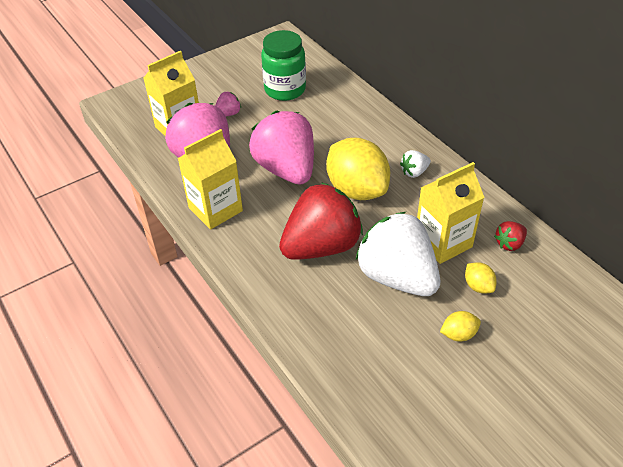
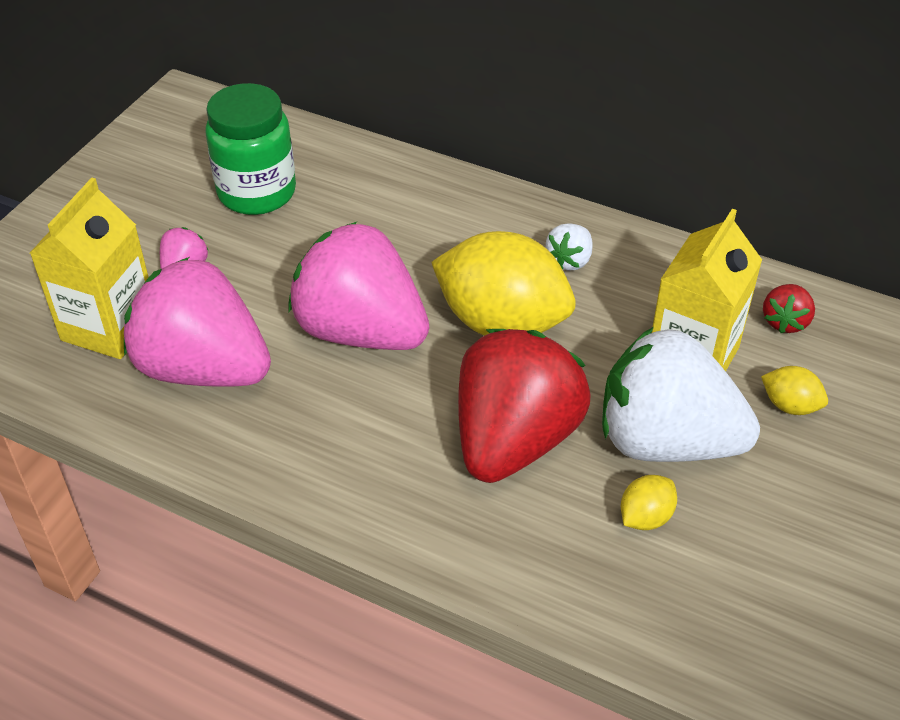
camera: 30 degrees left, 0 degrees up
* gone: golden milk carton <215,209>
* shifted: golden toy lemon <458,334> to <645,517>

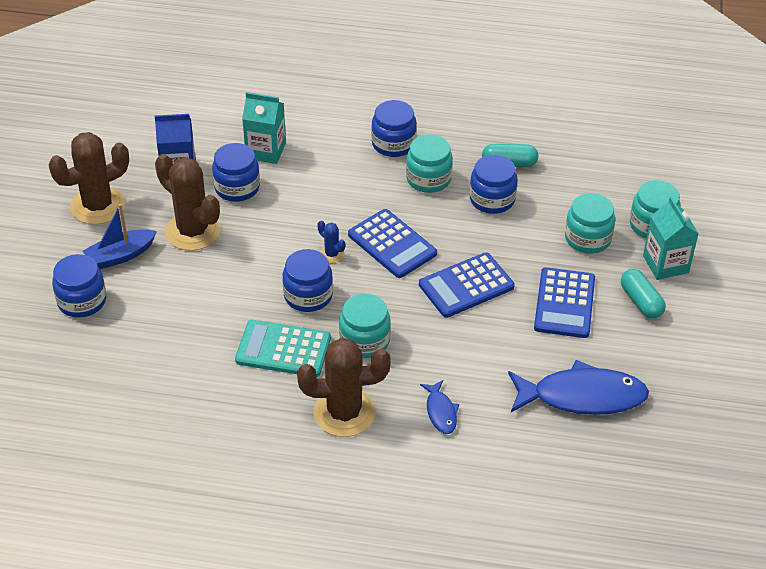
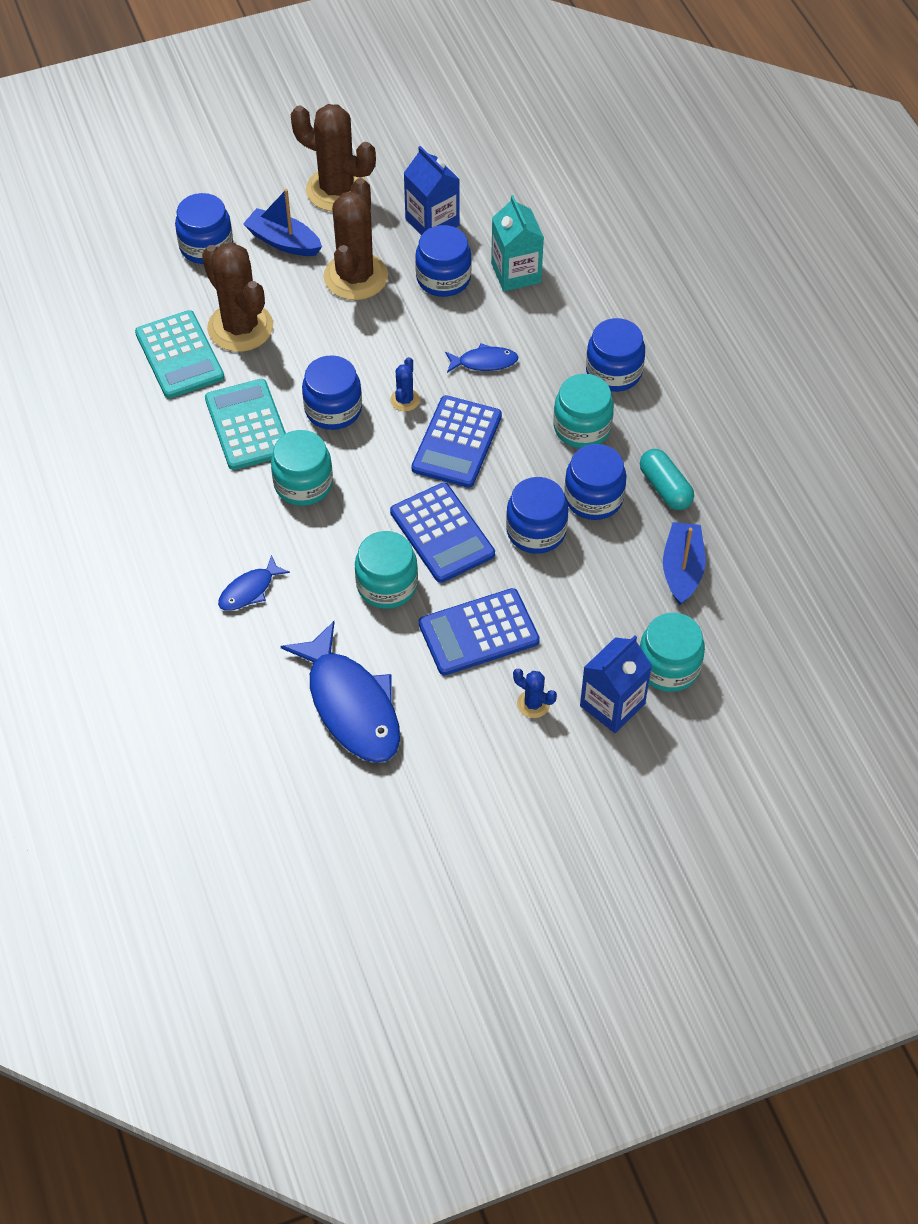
camera: 60 degrees right, 10 degrees up
* shifted: turquoise preserve jar <588,238> to <387,585>
* repainted: turquoise milk carton <665,264> to cobalt milk carton <612,705>
* rotated: cobalt pocket calculator <466,286> = <442,533> 150 degrees counterclockwise
* swapped: turquoise pill shape <641,301> to cobalt prickly plant <533,704>
* shifted: russet prickly plant <344,413> to <240,327>
* new: turquoise pocket calculator <179,355>
* new: cobalt fish <484,362>
* new: cobalt preserve jar <536,531>
* new: cobalt toy boat <682,569>

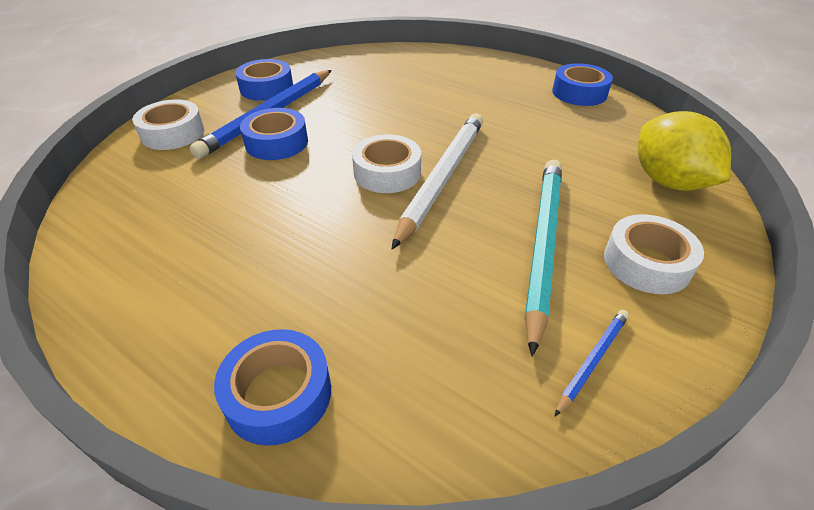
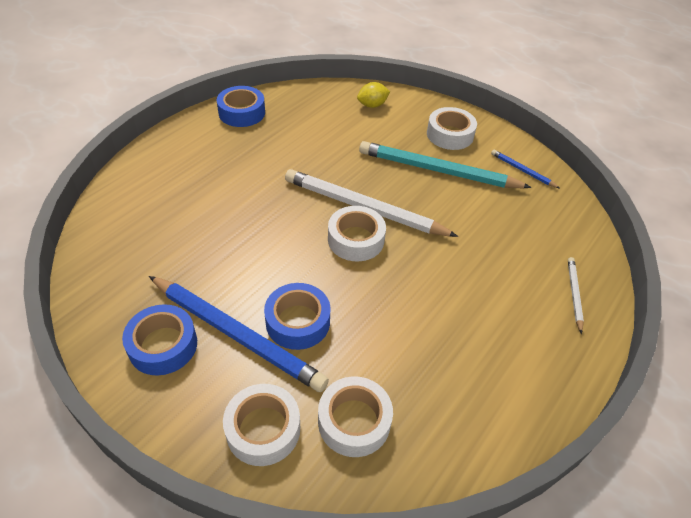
camera: 90 degrees left, 5 degrees up
* scaled: golden toy lemon <668,182> = <372,105> x0.53
* swapped: cobalt roll of tape <278,394> to snow-white wooden pencil <574,294>
* new: snow-white roll of tape <354,421>

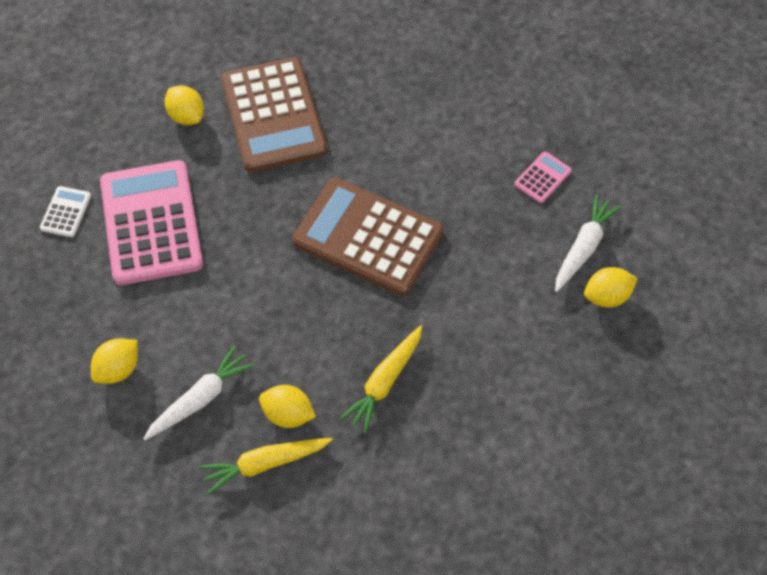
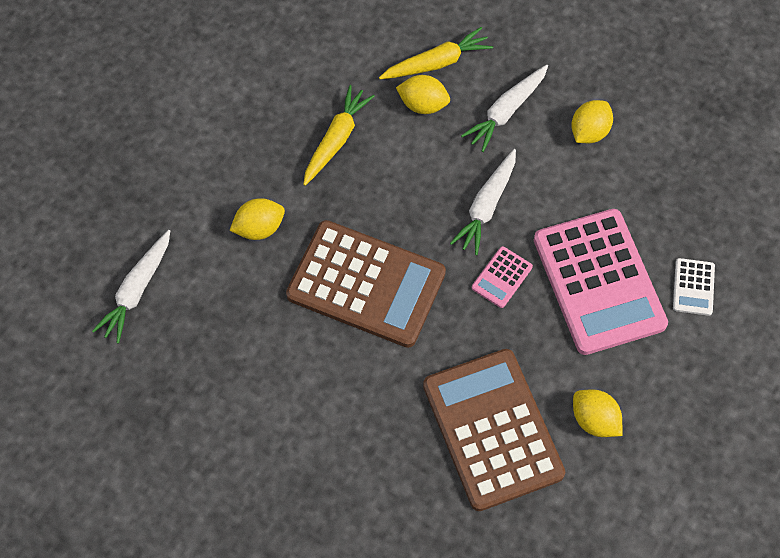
camera: 175 degrees right, 5 degrees up
* shifted: rose-pink pocket calculator <542,178> to <502,277>
* shifted: golden toy lemon <607,296> to <259,228>
* new: snow-white carrot <486,206>

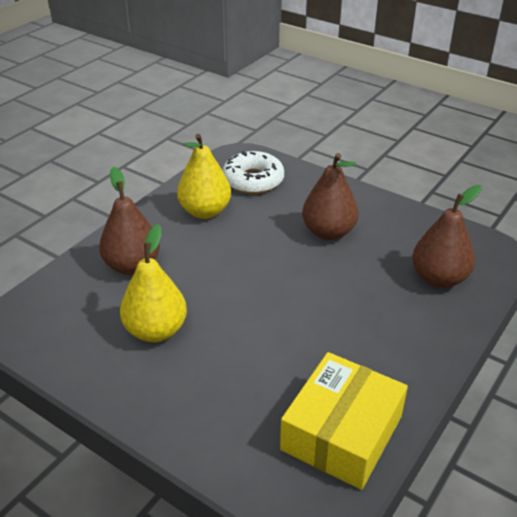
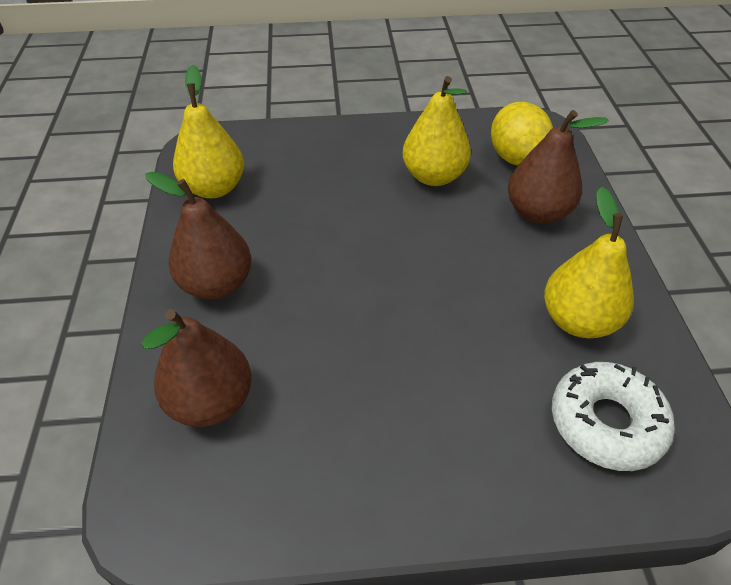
camera: 140 degrees right, 10 degrees up
* shifted: russet toy pear <328,232> to <217,284>
* swapped: golden parcel <342,433> to golden toy pear <214,188>
* new: golden toy lemon <516,158>

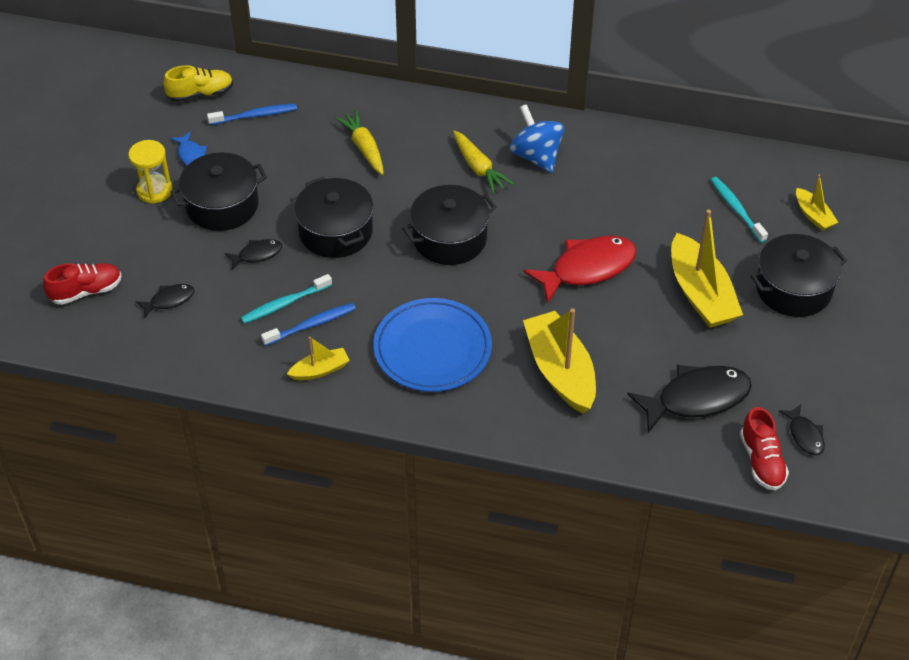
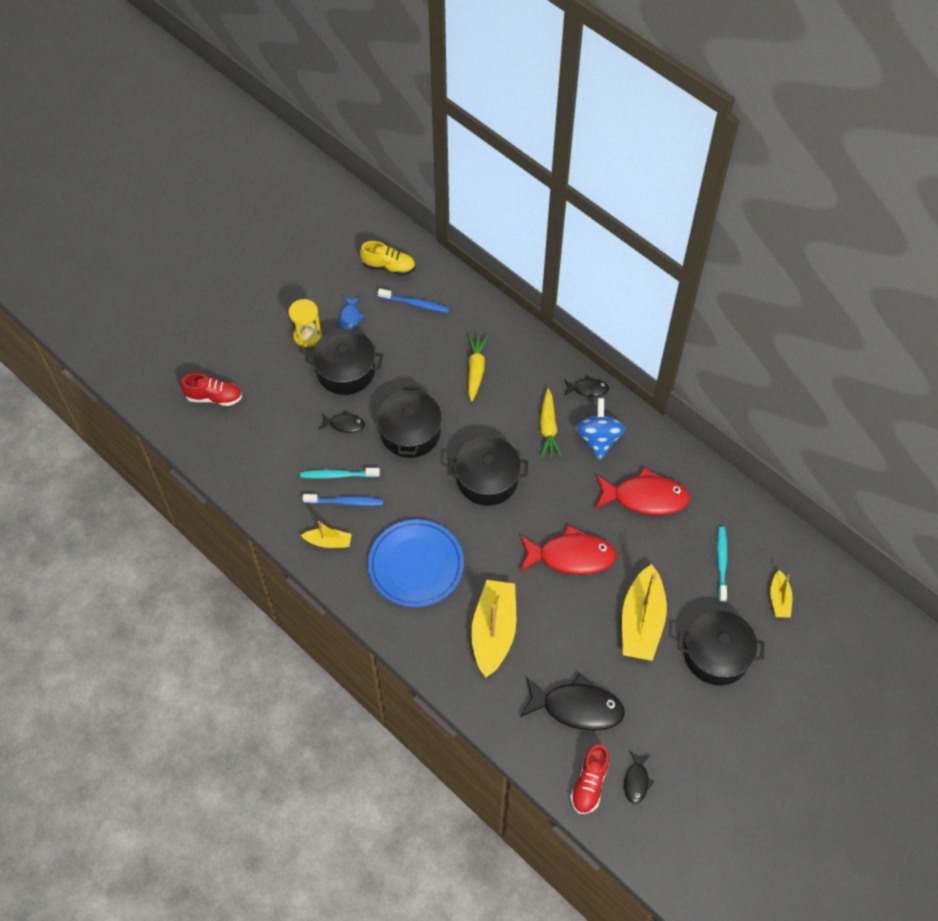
camera: 30 degrees right, 10 degrees up
* shifted: ebony fish <169,300> to <588,389>
* new: red fish <645,497>

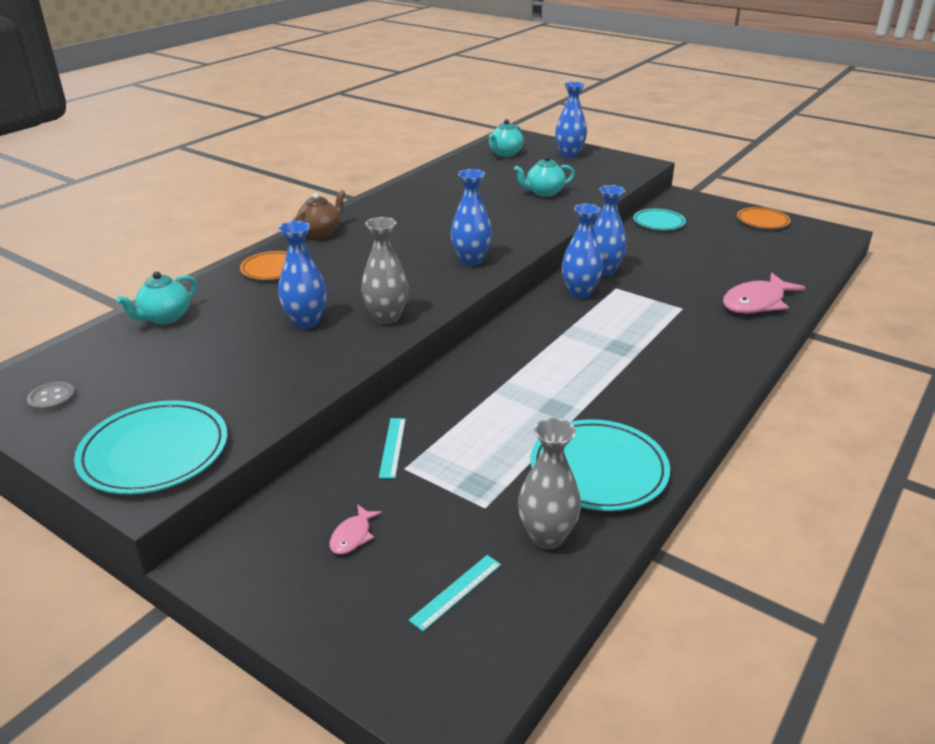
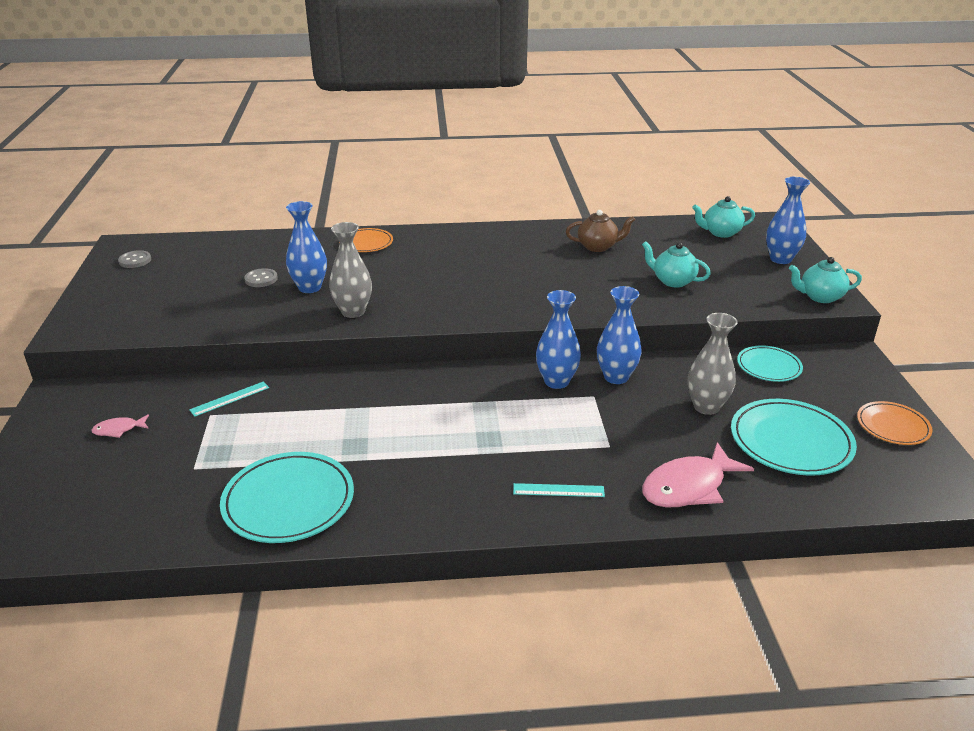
camera: 50 degrees right, 0 degrees up
* gone: cobalt flower vase <471,260>
* shifted: russet tea pot <321,232> to <598,247>
* shifted: turquoise tea pot <165,317> to <820,297>
* rotated: rose-pink fish <756,302> = <688,487> 45 degrees counterclockwise
* shifted: turquoise flat dish <154,452> to <790,441>
* shifted: gray flower vase <546,536> to <706,407>
* shifted: turquoise ruler <456,591> to <558,490>
* new: gray button <261,279>

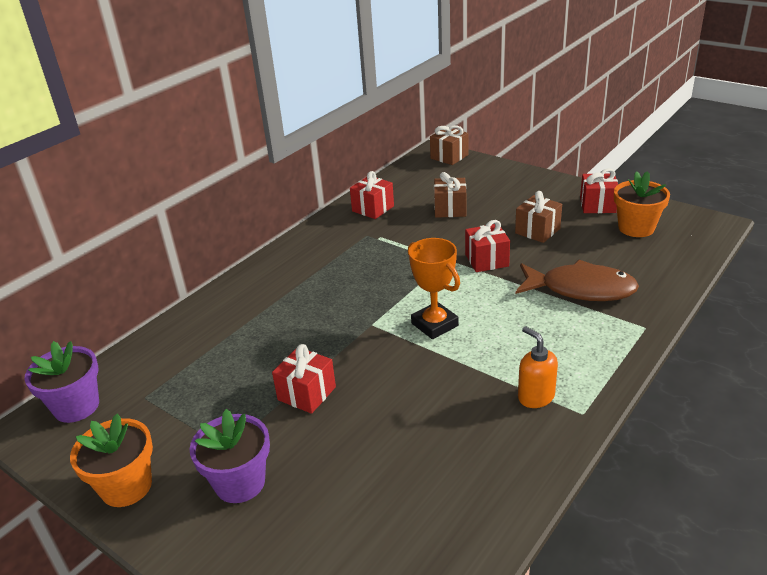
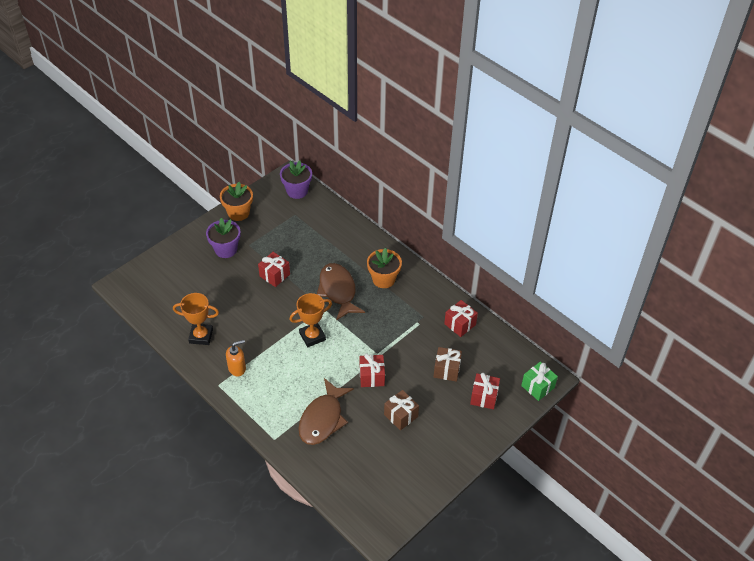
camera: 95 degrees right, 15 degrees up
* repainted: russet present <449,157> to emerald present <537,387>
* shifted: red present <597,205> to <484,397>
* shifted: orange flower pot <636,228> to <383,279>
* new: russet fish <338,291>
* new: orange award cup <201,336>

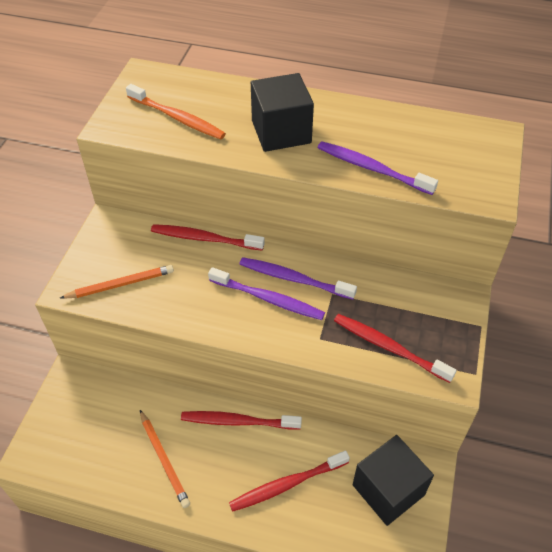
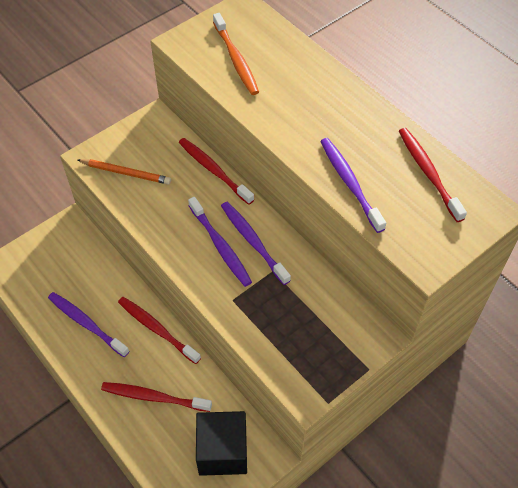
camera: 35 degrees right, 5 degrees up
* gone: ebony cube <281,132>
* shifted: red toothbrush <388,347> to <428,172>
* swapped: orange wooden pencil <164,459> to royal purple toothbrush <86,323>

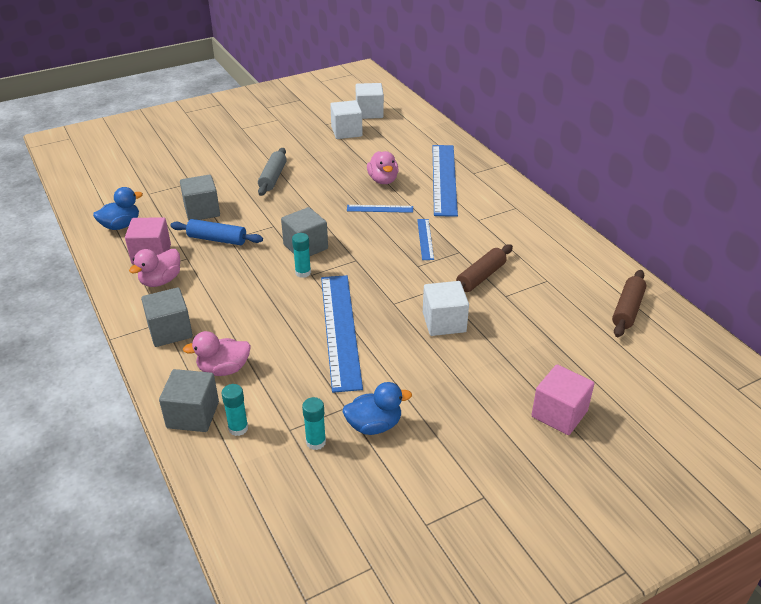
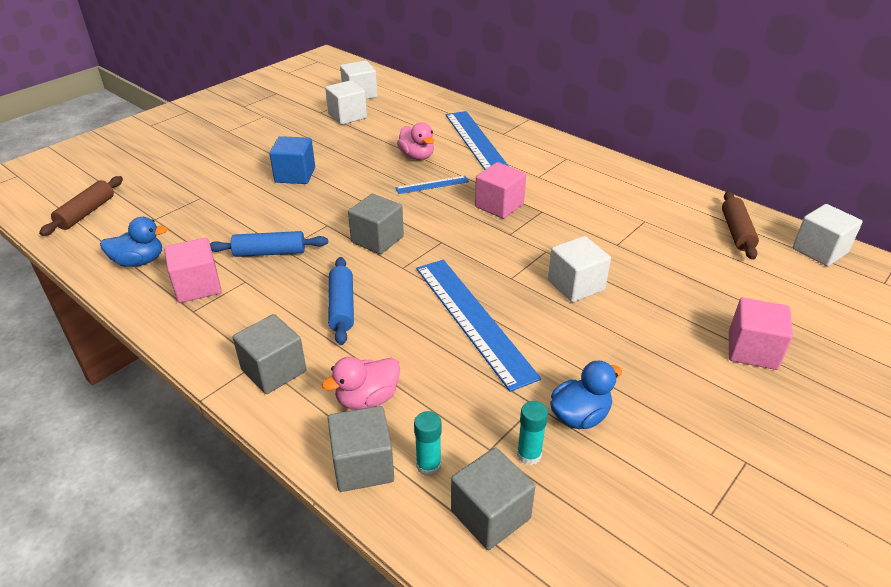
camera: 20 degrees left, 0 degrees up
* swapped: gray pastry roller <273,177> to cobalt cube <295,175>
* shifted: gray cube <202,211> to <490,514>
* rotated: cobalt toy duck <121,225> = <139,261> 45 degrees clockwise
* swapped: cobalt ruler <425,239> to rose-pink cube <499,205>
* gone: turquoise stick of glue <303,272>
* shifted: russet pastry roller <481,277> to <86,213>
* gone: rose-pink toy duck <161,281>
* new: snow-white cube <819,251>
* new: cobalt pastry roller <342,307>

